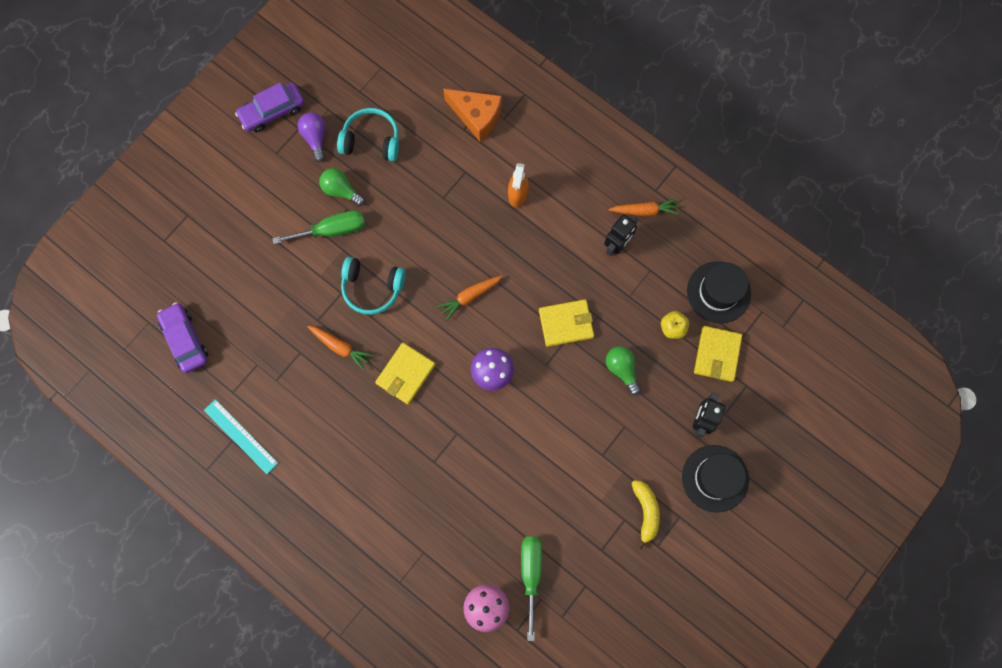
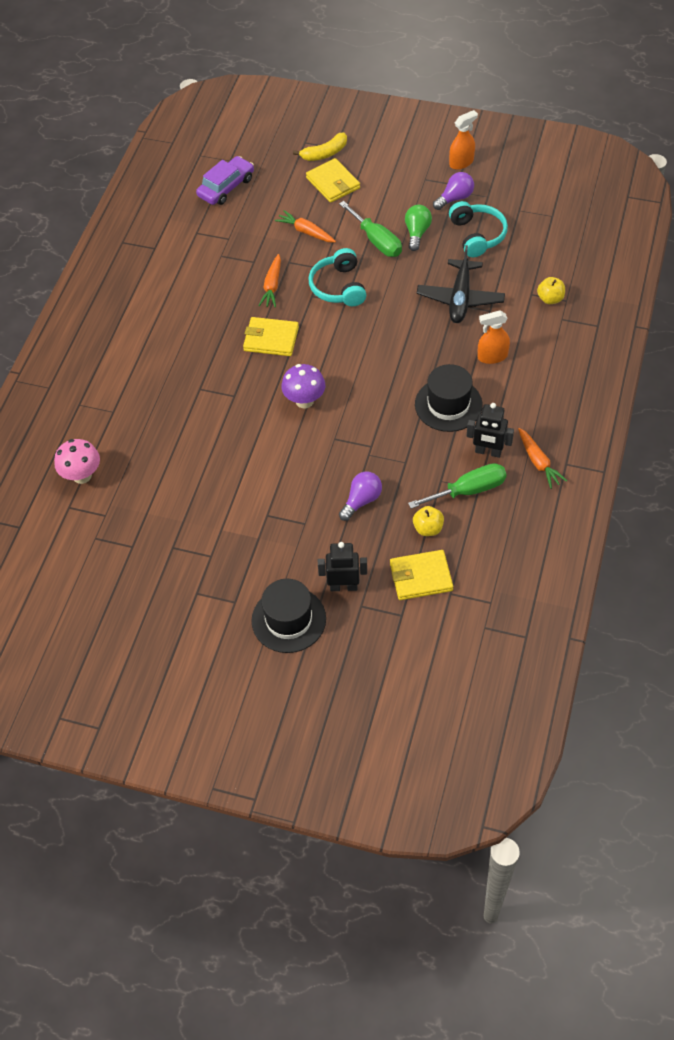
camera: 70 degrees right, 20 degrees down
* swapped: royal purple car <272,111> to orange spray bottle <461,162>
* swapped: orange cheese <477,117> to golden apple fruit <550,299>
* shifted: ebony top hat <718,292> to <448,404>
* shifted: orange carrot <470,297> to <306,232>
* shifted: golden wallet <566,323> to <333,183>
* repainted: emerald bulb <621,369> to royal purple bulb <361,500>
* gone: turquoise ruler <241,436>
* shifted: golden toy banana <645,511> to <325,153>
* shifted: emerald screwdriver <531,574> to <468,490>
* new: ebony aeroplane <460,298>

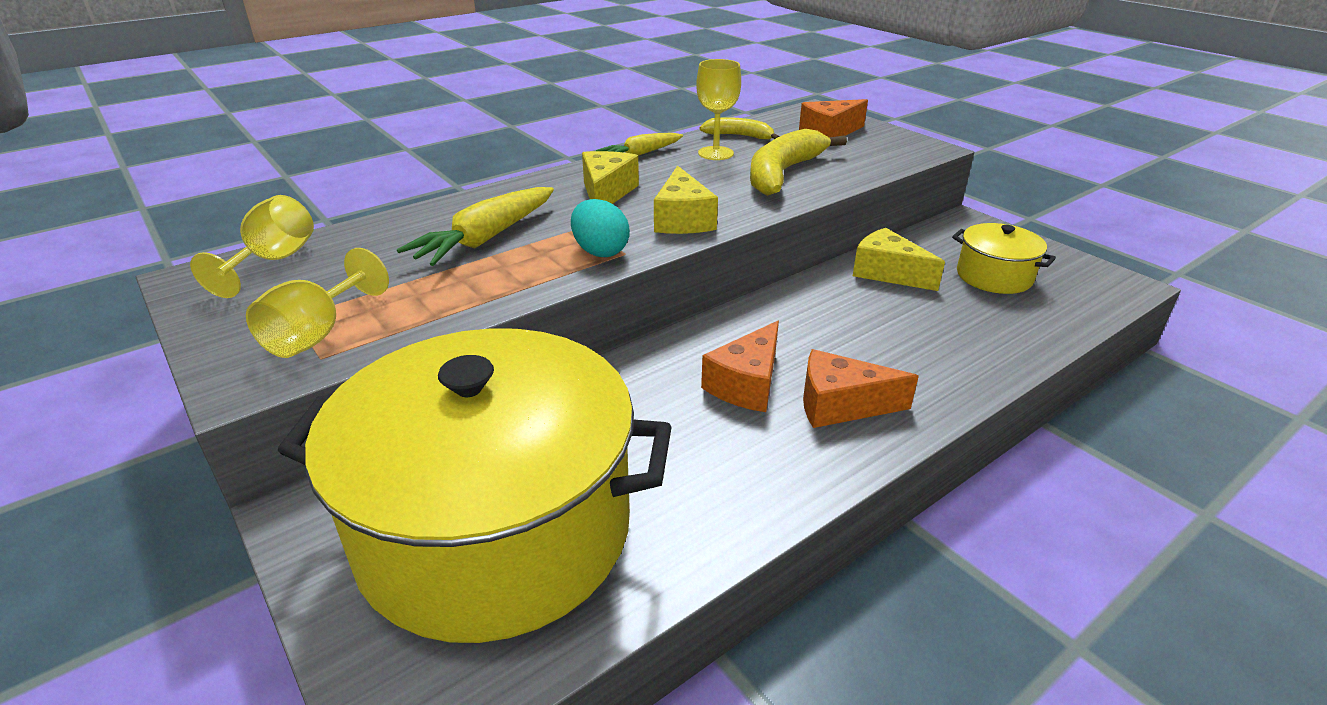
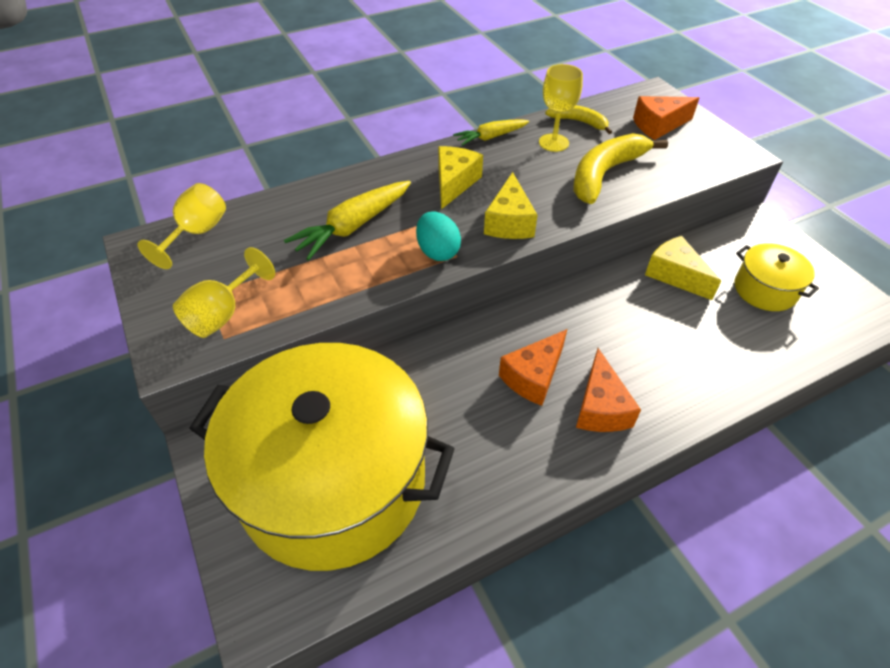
camera: 10 degrees right, 15 degrees up
* rotated: orange cheese <840,405> = <600,407> 105 degrees counterclockwise

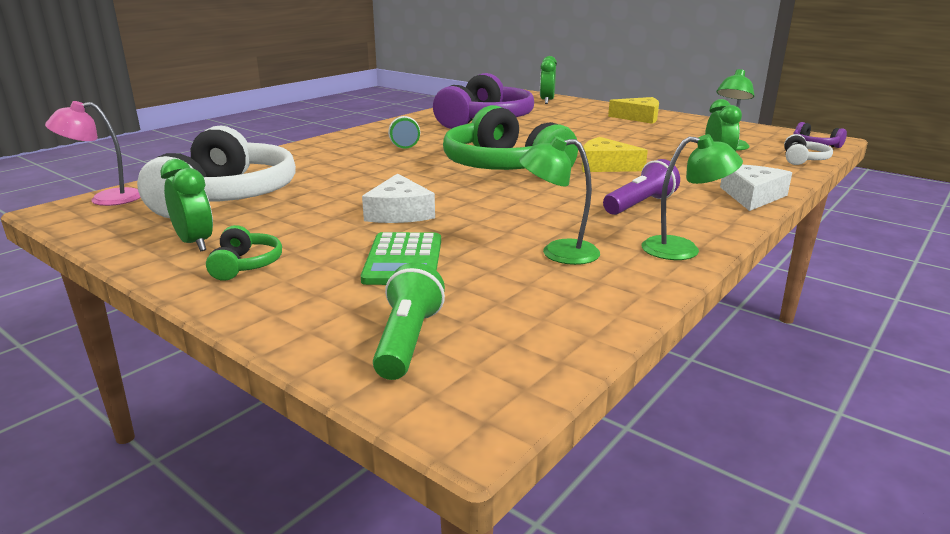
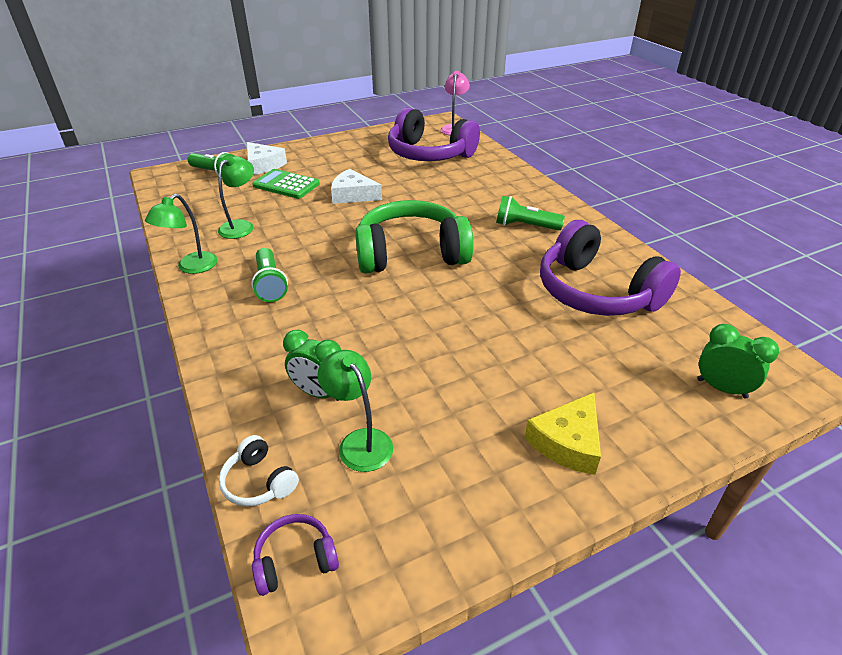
camera: 115 degrees right, 15 degrees up
* repainted: snow-white headset <227,197> to royal purple headset <429,154>
* gone: golden cheese <605,166>
* gone: emerald bedside clock <195,243>
* repainted: royal purple flashlight <640,205> to emerald flashlight <270,284>
* shifted: snow-white cheese <752,196> to <263,165>
* gone: emerald headset <245,265>

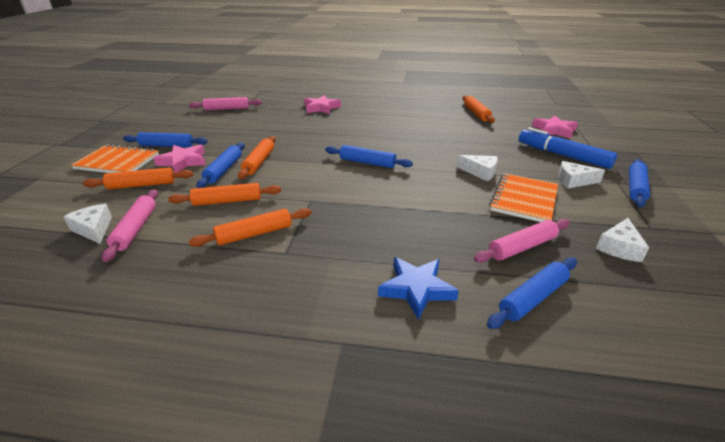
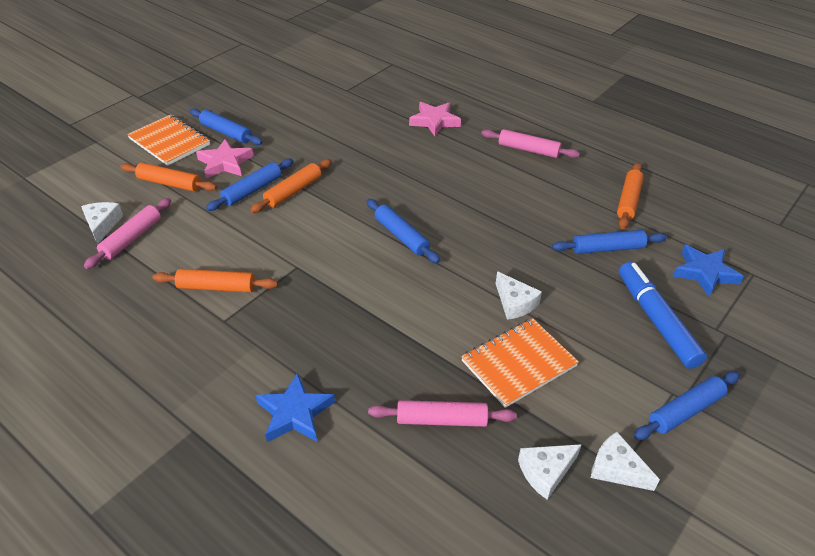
camera: 30 degrees right, 10 degrees up
* shifted: rose-pink pastry roller <227,109> to <528,150>
* repainted: rose-pink five-pointed star <554,130> to cobalt five-pointed star <704,273>
* shifted: snow-white cheese <573,181> to <616,469>
* gone: orange pastry roller <227,201>
* shifted: cobalt pastry roller <532,298> to <607,248>

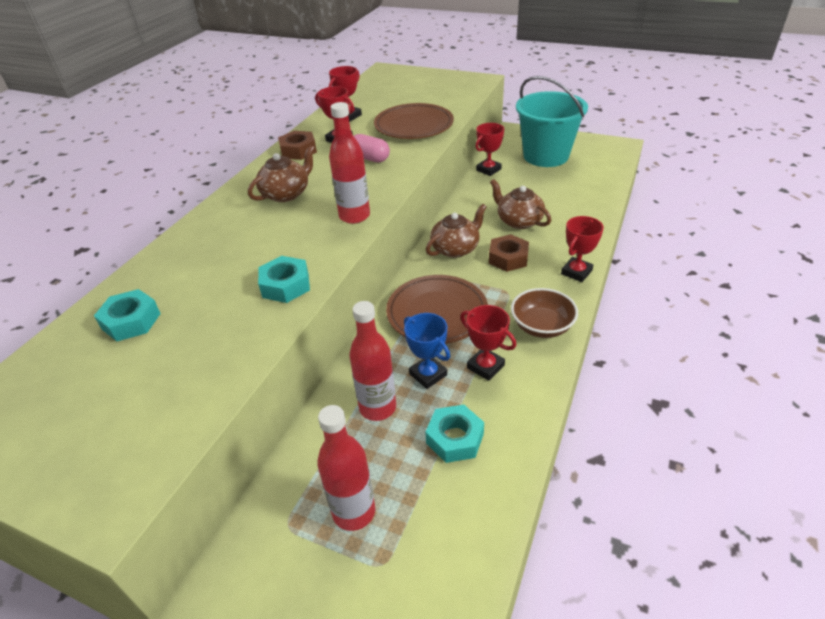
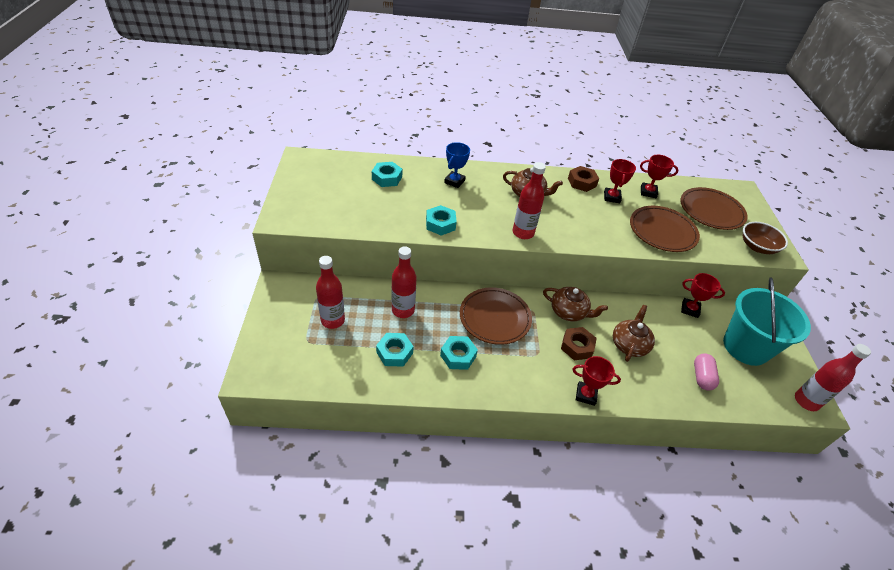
camera: 60 degrees right, 5 degrees up
* shifted: rose-pink pill shape <370,158> to <702,377>
* shifted: russet serving bowl <541,326> to <757,247>
* swapped: red award cup <485,366> to turquoise nut <458,356>
* shifted: cobalt award cup <428,374> to <454,181>
* new: russet flat dish <711,211>
* new: red flask <806,401>

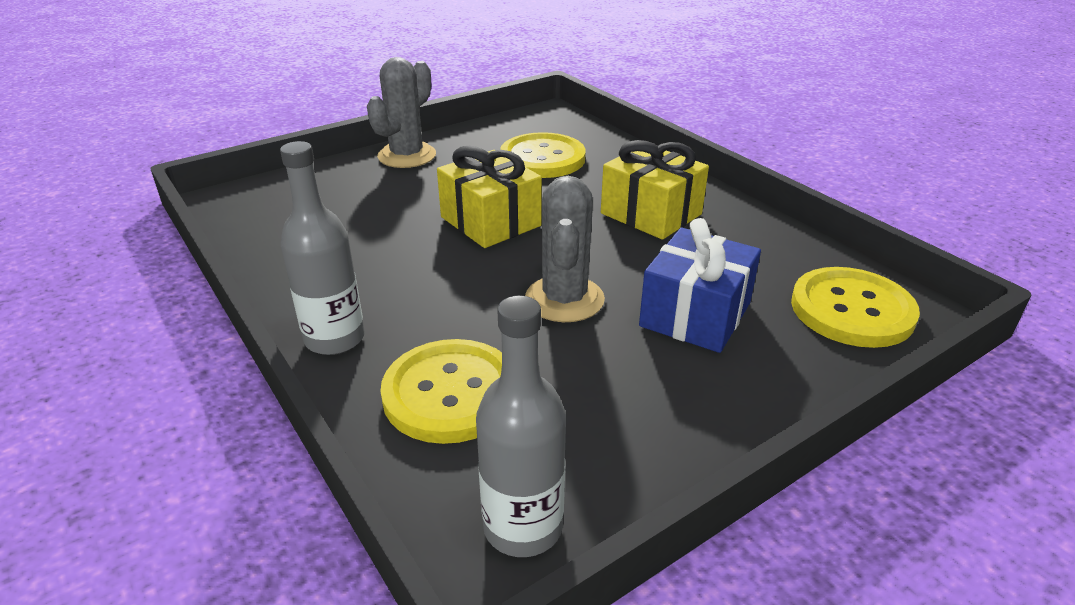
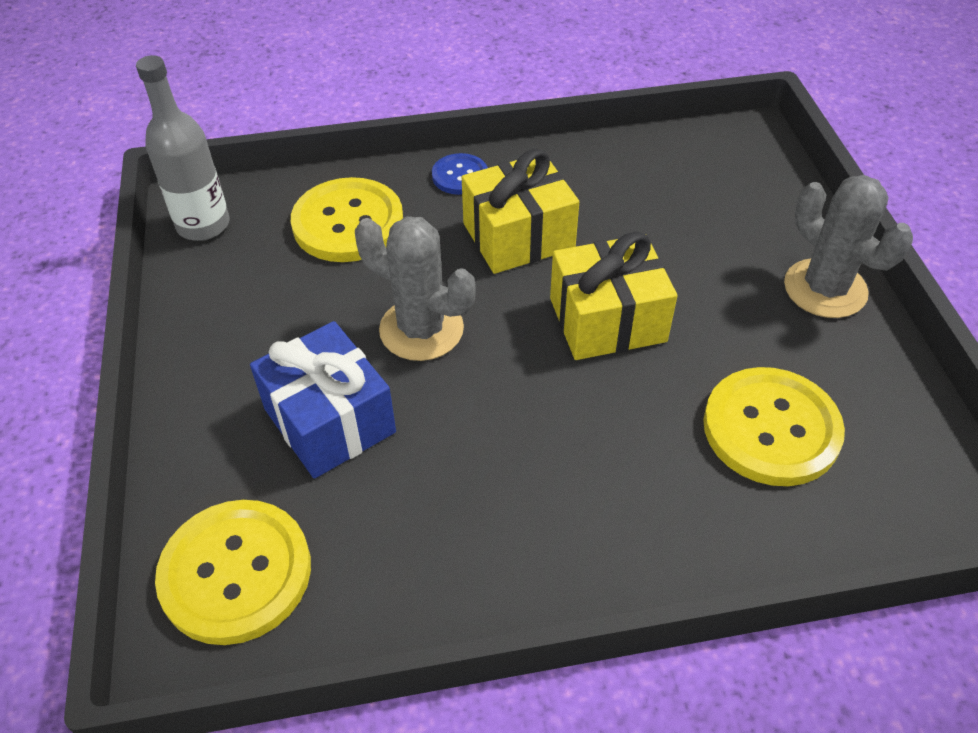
camera: 115 degrees right, 15 degrees up
* shifted: golden present <651,214> to <518,236>
* swapped: gray flask <334,338> to cobalt button <460,176>

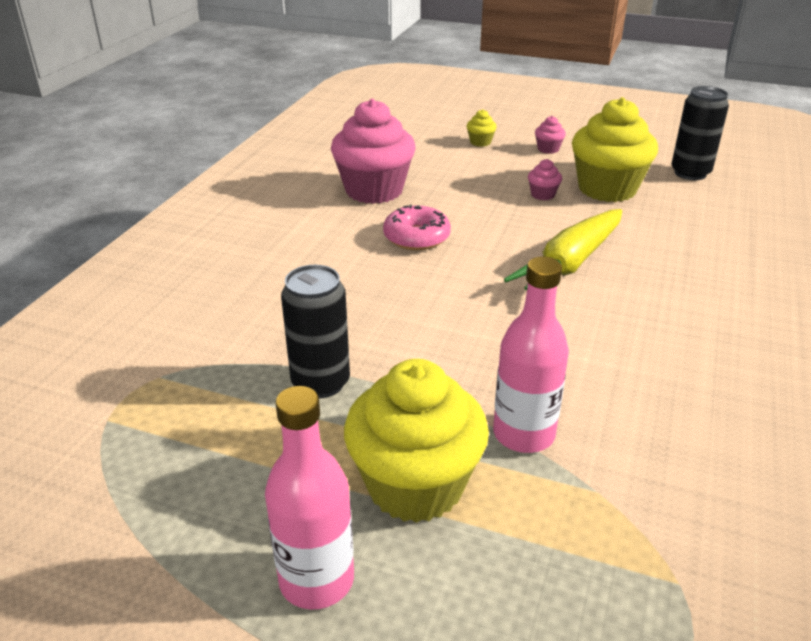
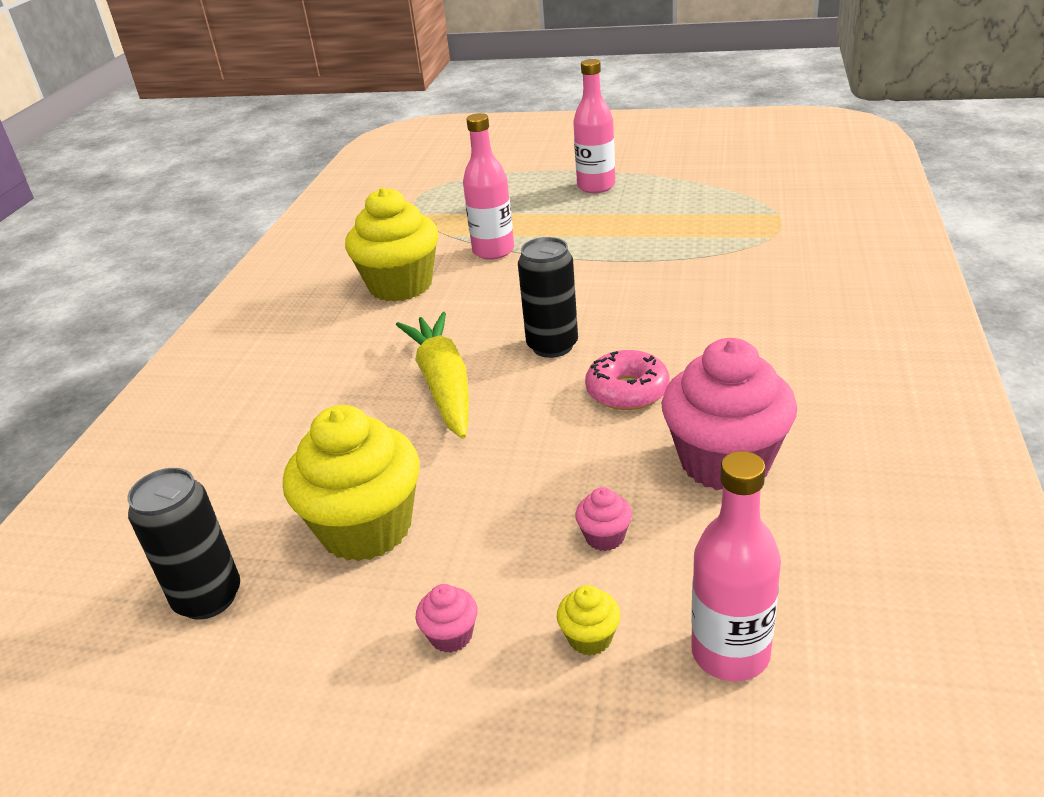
camera: 175 degrees right, 0 degrees up
* shifted: rose-pink cupcake <542,195> to <604,537>
* rotated: golden carrot <570,264> = <443,385> 45 degrees counterclockwise
* shifted: ebony tin <320,383> to <552,346>
* shifted: golden cupcake <415,485> to <400,285>
* new: rose-pink flask <730,653>

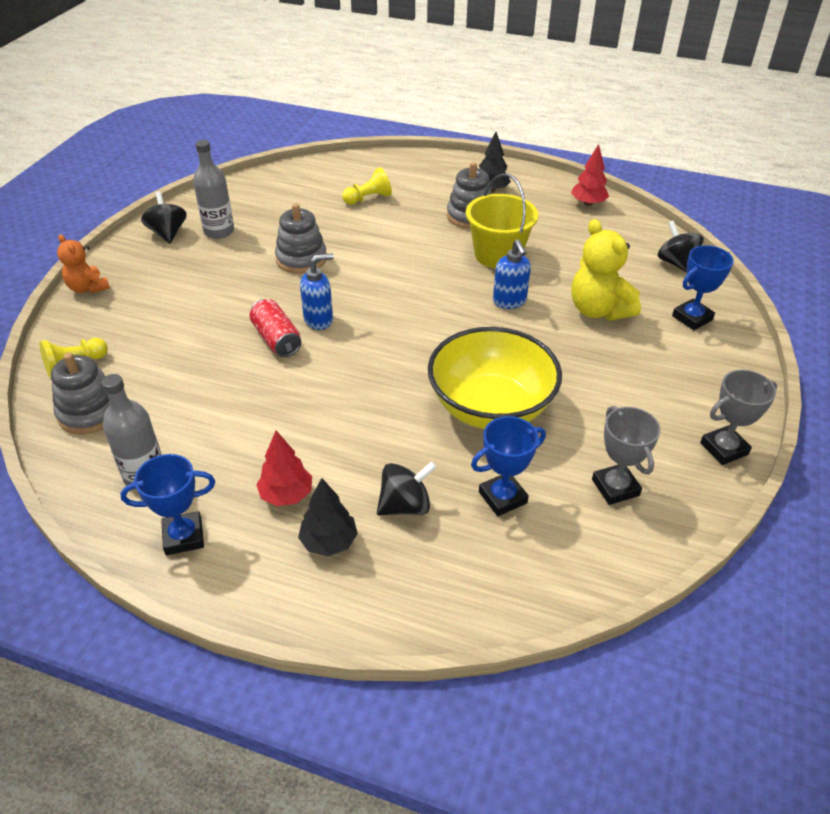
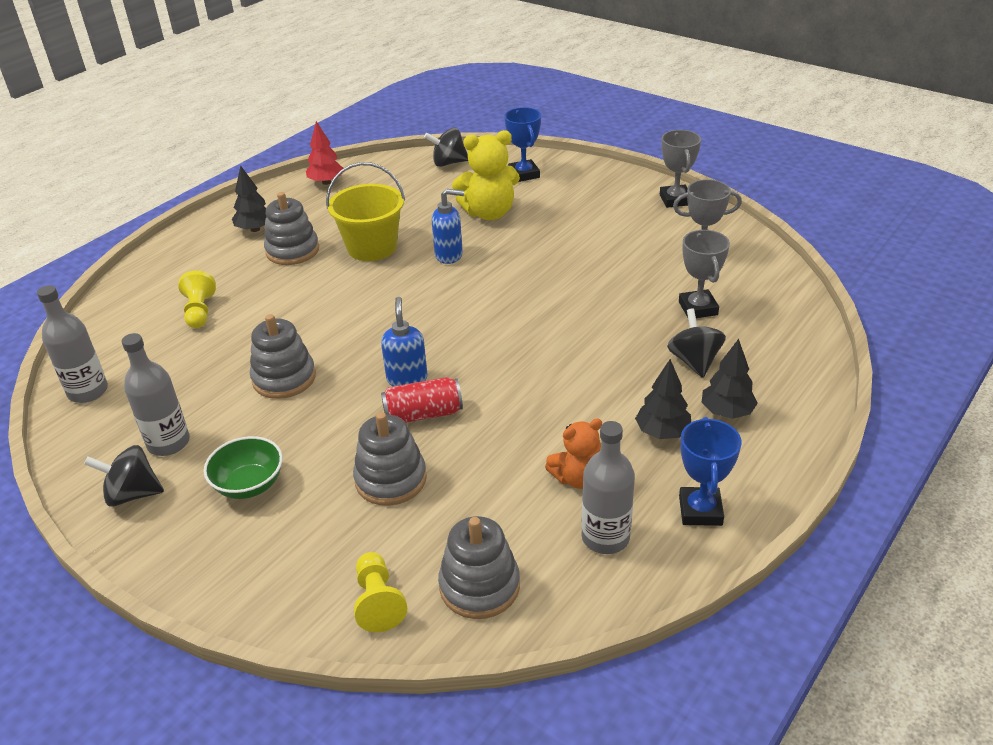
camera: 70 degrees left, 5 degrees down
* shifted: orange stuffed bear <88,288> to <577,478>
* gone: golden serving bowl <490,407>
* repainted: cobalt award cup <502,497> to gray award cup <698,308>
* repainted: red fir tree <286,495> to ebony fir tree <662,432>
* new: gray flask <88,391>
* new: gray ring stacker <391,479>
* new: emerald serving bowl <249,485>

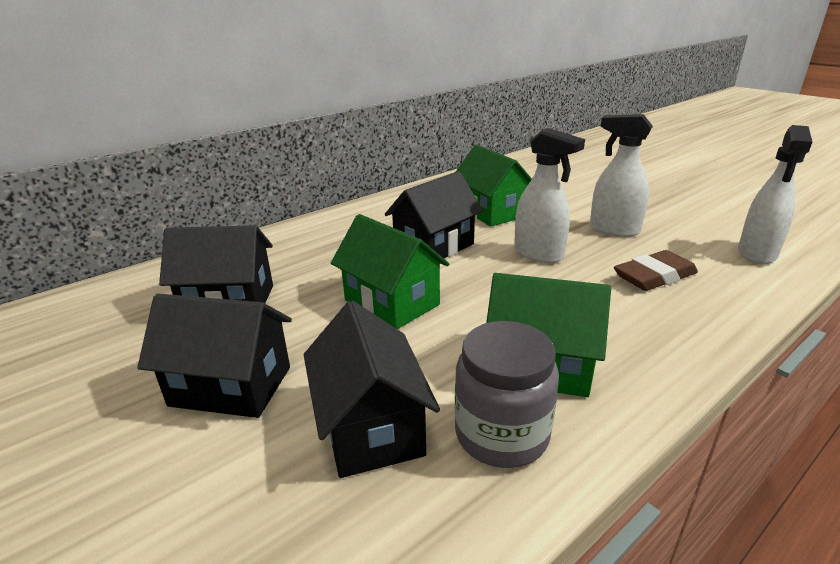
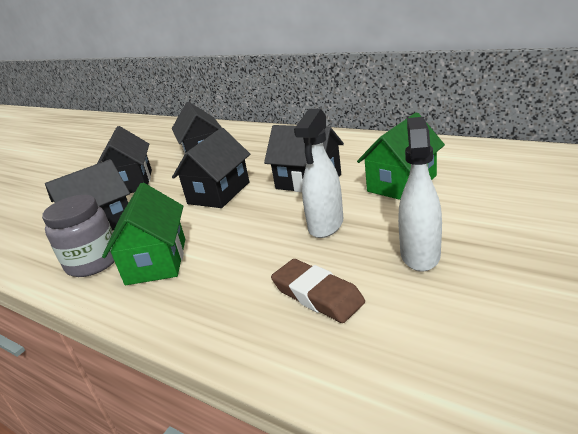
camera: 75 degrees right, 0 degrees up
* gone: snow-white spray bottle <757,253>
* repainted: emerald toy house <392,302> to ebony toy house <219,193>

